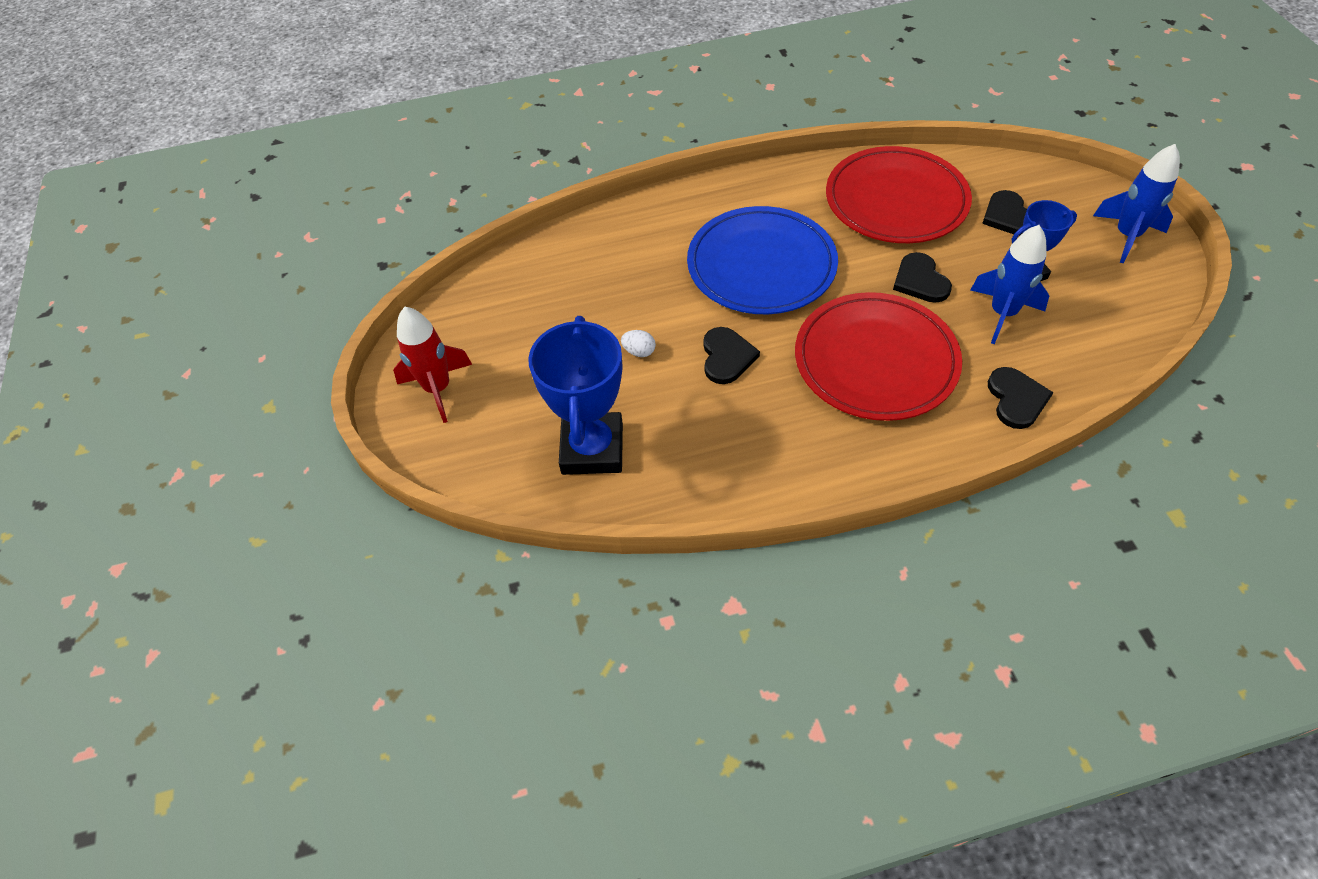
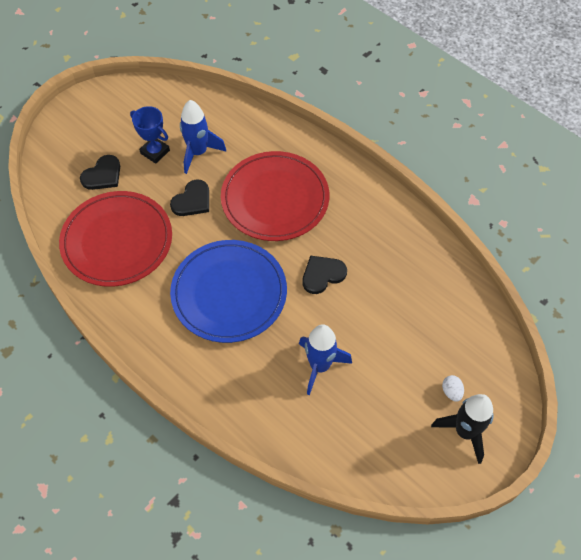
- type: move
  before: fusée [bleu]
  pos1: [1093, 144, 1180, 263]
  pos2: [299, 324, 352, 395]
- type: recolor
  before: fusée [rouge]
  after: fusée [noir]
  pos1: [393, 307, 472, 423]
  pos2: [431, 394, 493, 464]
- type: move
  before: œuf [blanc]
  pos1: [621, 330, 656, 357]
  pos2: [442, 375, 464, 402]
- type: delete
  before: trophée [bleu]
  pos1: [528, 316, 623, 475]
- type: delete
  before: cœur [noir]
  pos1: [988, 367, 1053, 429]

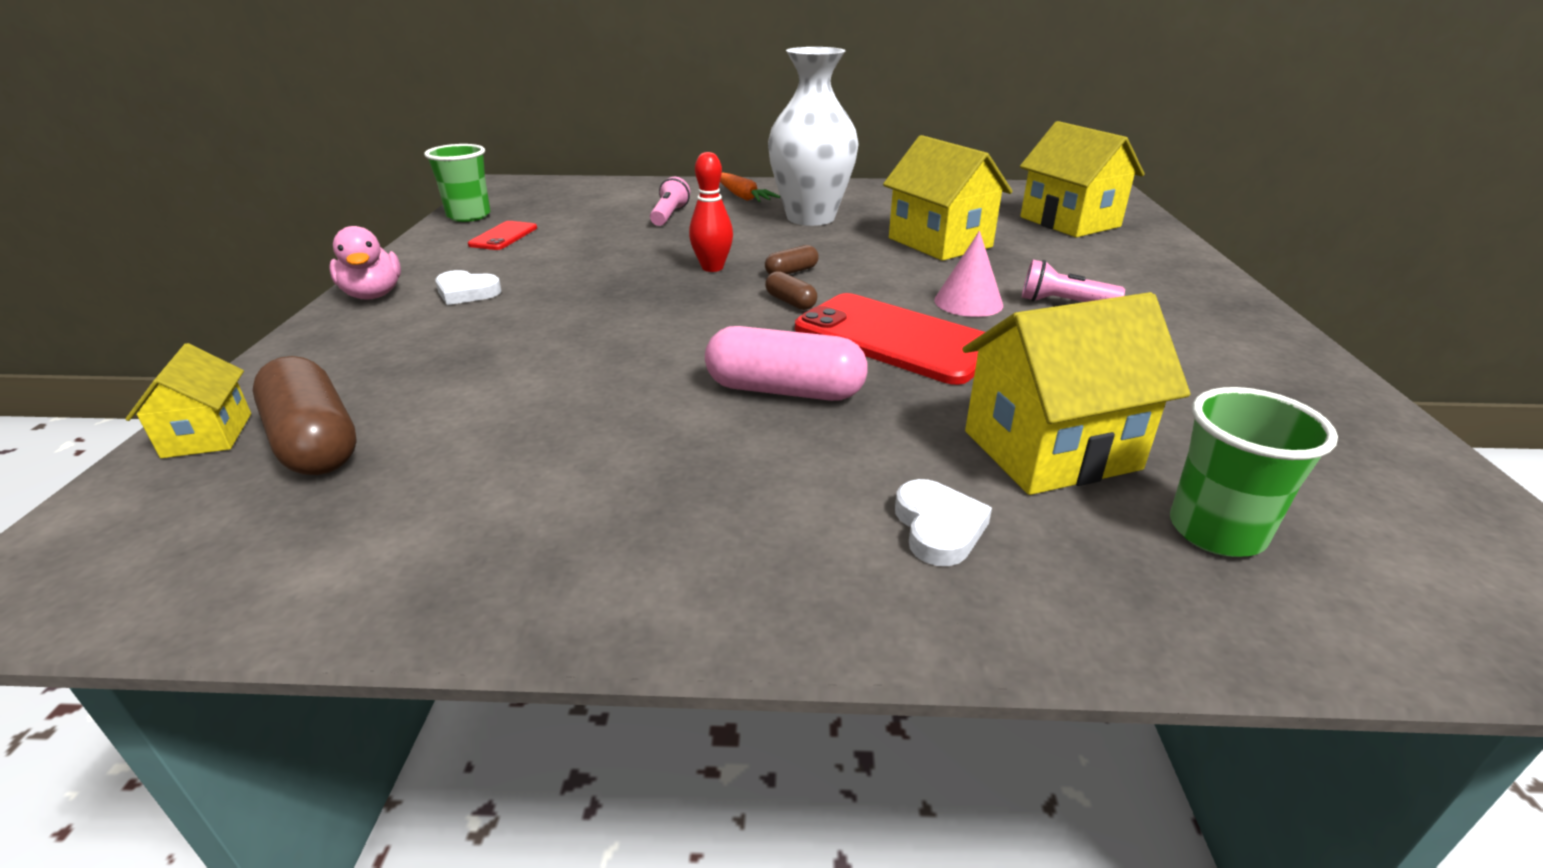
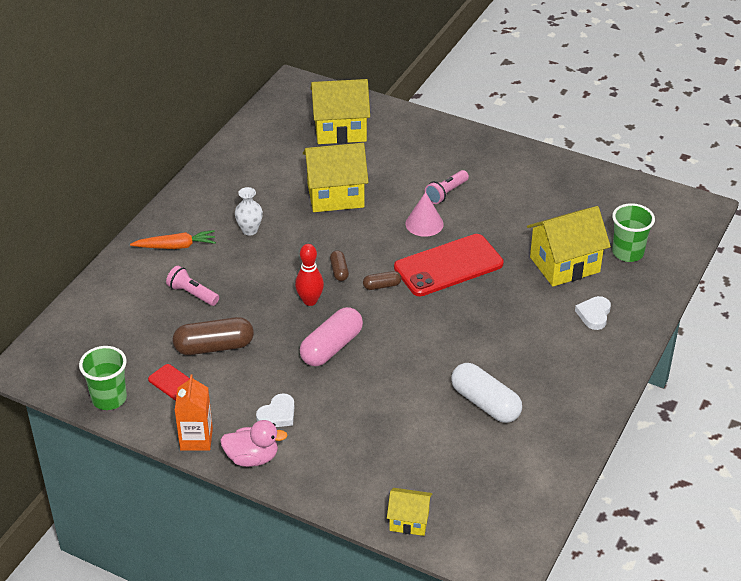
- type: move
  before: gélule [marron]
  pos1: [253, 356, 357, 475]
  pos2: [173, 317, 254, 355]
- type: insert
  after: brique de lait [orange]
  pos2: [175, 375, 213, 451]
- type: resize
  before: vase [blanc]
  pos1: [768, 47, 859, 226]
  pos2: [235, 187, 263, 236]
  scale: 0.44
- type: move
  before: gélule [rose]
  pos1: [705, 326, 868, 401]
  pos2: [300, 307, 363, 366]
- type: insert
  after: gélule [blanc]
  pos2: [451, 363, 522, 423]
- type: rotate
  before: maison [jaune]
  pos1: [963, 292, 1190, 495]
  pos2: [527, 206, 611, 287]
  turn: 60
- type: rotate
  before: cœur [blanc]
  pos1: [895, 479, 992, 566]
  pos2: [575, 296, 611, 330]
  turn: -90

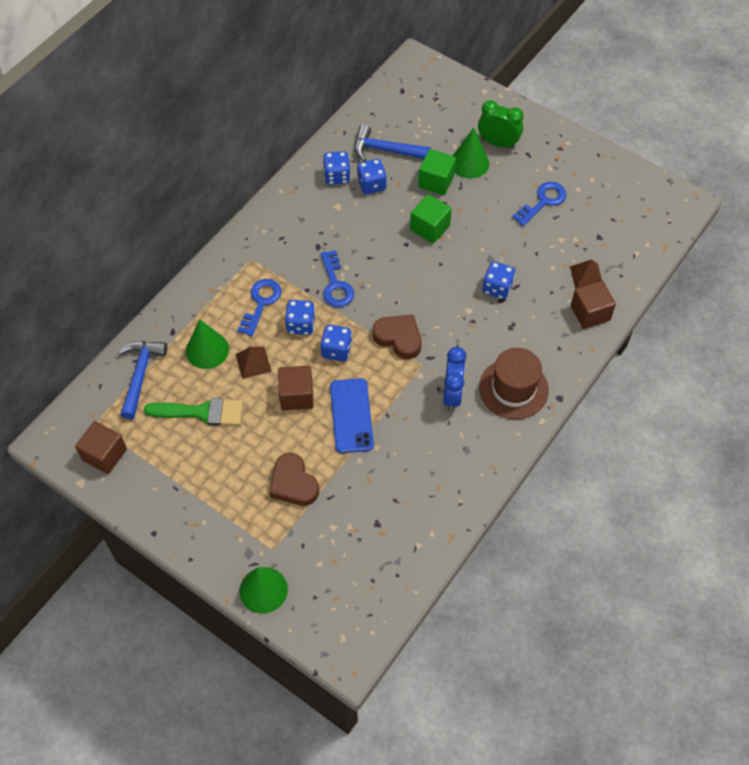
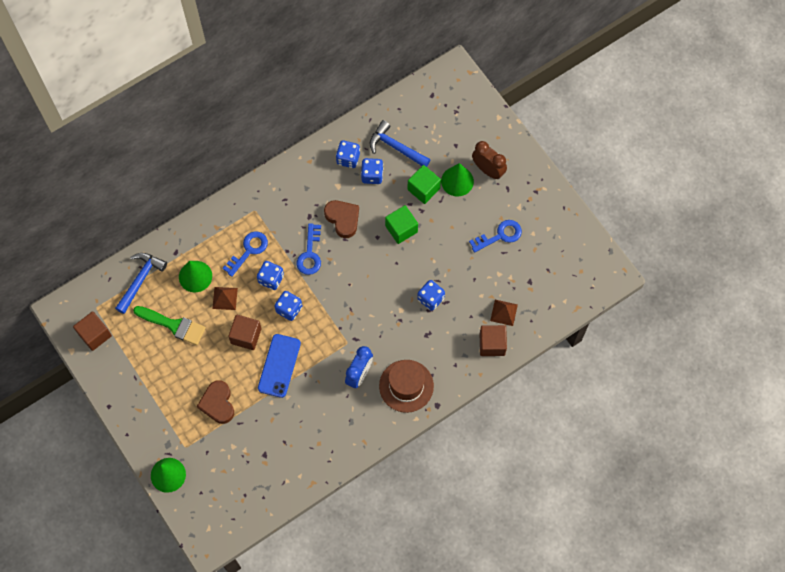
- type: move
  before: cœur [marron]
  pos1: [373, 315, 421, 359]
  pos2: [324, 200, 359, 238]
- type: recolor
  before: réveil [vert]
  after: réveil [marron]
  pos1: [478, 100, 524, 148]
  pos2: [472, 141, 507, 179]

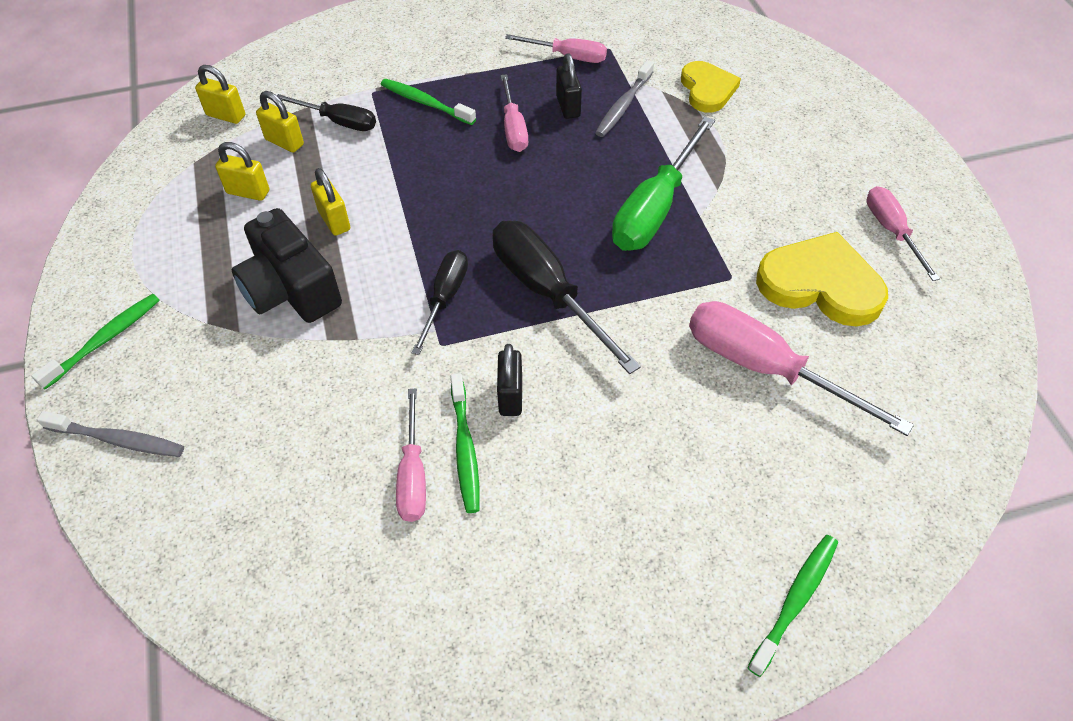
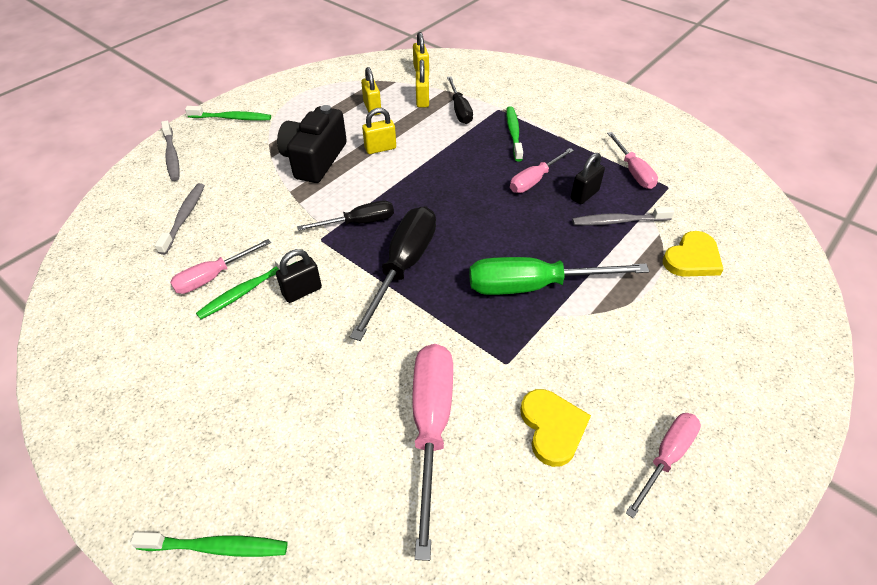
- type: insert
  after: brosse à dents [gris]
  pos2: [155, 183, 205, 255]
- type: rotate
  before: cadenas [jaune]
  pos1: [311, 168, 350, 236]
  pos2: [362, 108, 396, 154]
  turn: 45
- type: resize
  before: cœur [jaune]
  pos1: [756, 232, 888, 327]
  pos2: [520, 389, 591, 467]
  scale: 0.65

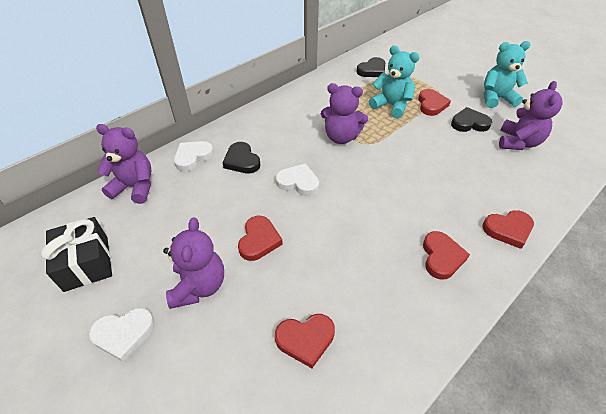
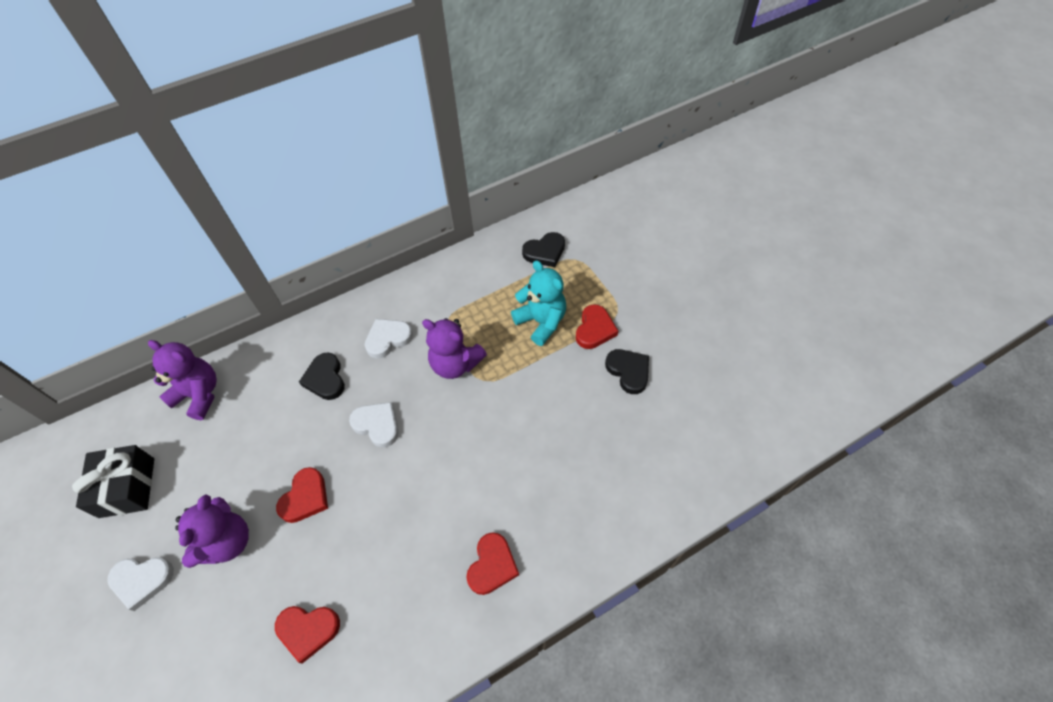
- type: move
  before: cœur [blanc]
  pos1: [174, 141, 214, 171]
  pos2: [365, 319, 413, 358]
- type: rotate
  before: cœur [noir]
  pos1: [451, 107, 492, 132]
  pos2: [605, 349, 649, 394]
  turn: 45
- type: delete
  before: cœur [rouge]
  pos1: [482, 210, 534, 249]
- type: delete
  before: ours en peluche [turquoise]
  pos1: [484, 41, 531, 108]
- type: delete
  before: ours en peluche [violet]
  pos1: [499, 81, 563, 150]

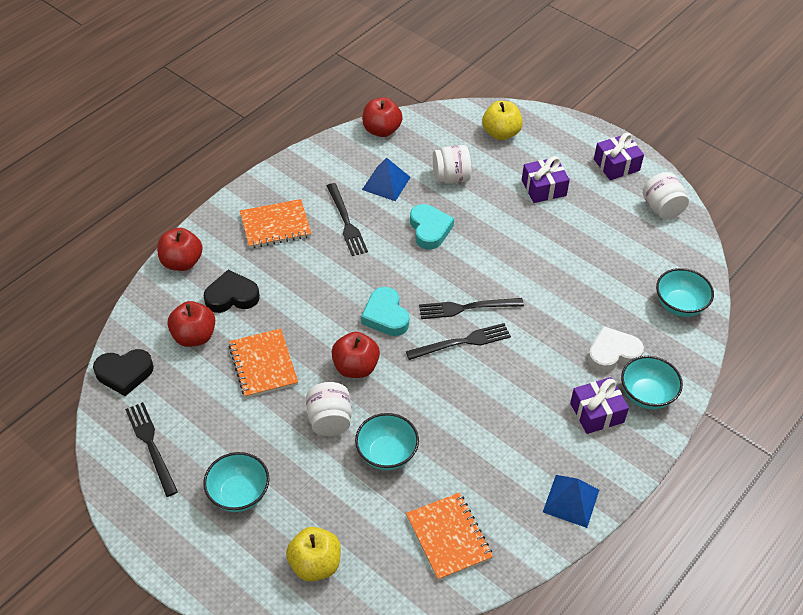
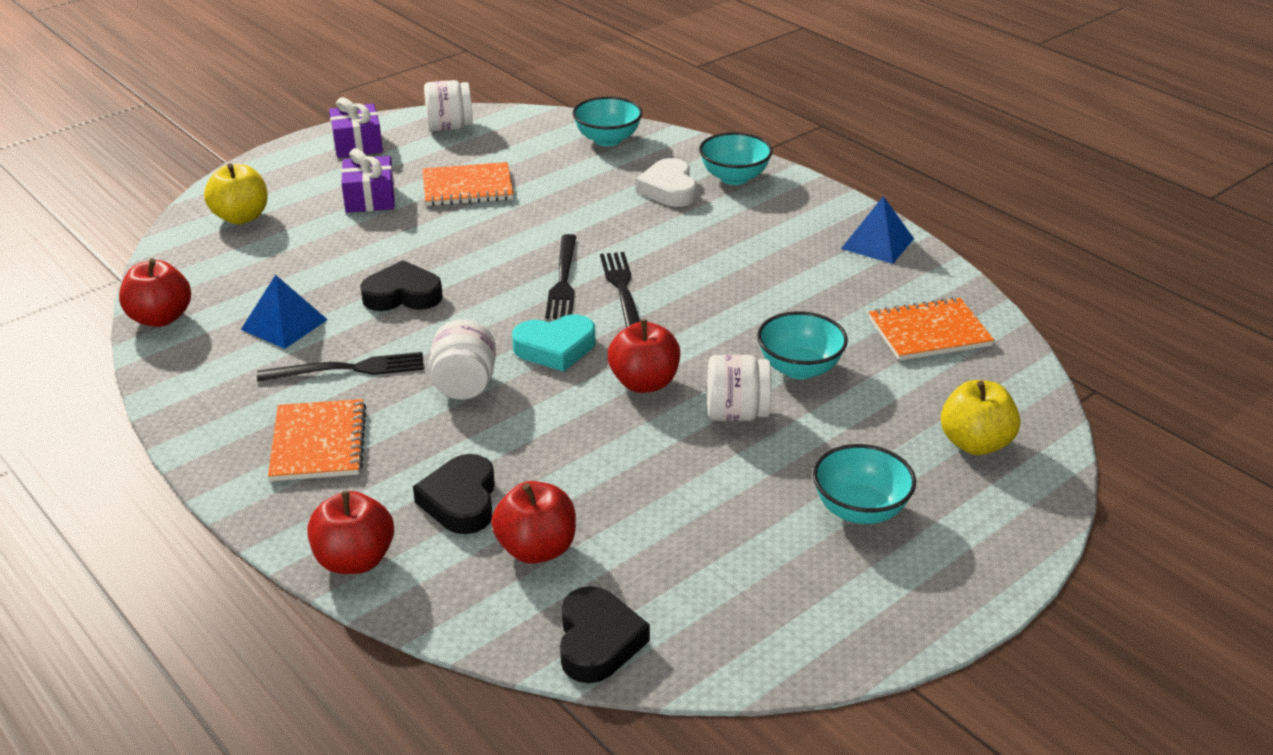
- type: recolor
  before: cœur [turquoise]
  after: cœur [noir]
  pos1: [410, 204, 454, 250]
  pos2: [360, 260, 443, 311]
- type: move
  before: carnet [orange]
  pos1: [229, 328, 298, 398]
  pos2: [422, 162, 513, 206]
- type: move
  before: bocal [blanc]
  pos1: [433, 145, 471, 184]
  pos2: [429, 320, 496, 399]
- type: delete
  before: fourchette [noir]
  pos1: [125, 402, 178, 497]
- type: delete
  before: cadeau [violet]
  pos1: [570, 377, 629, 434]

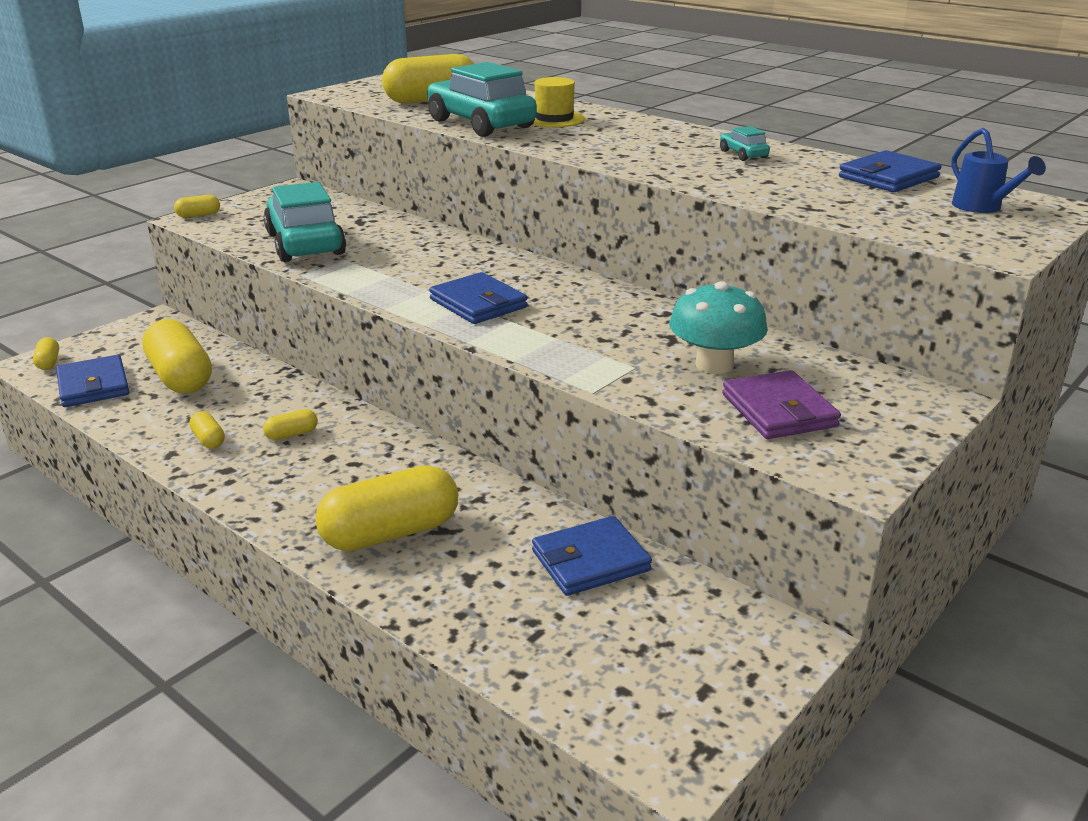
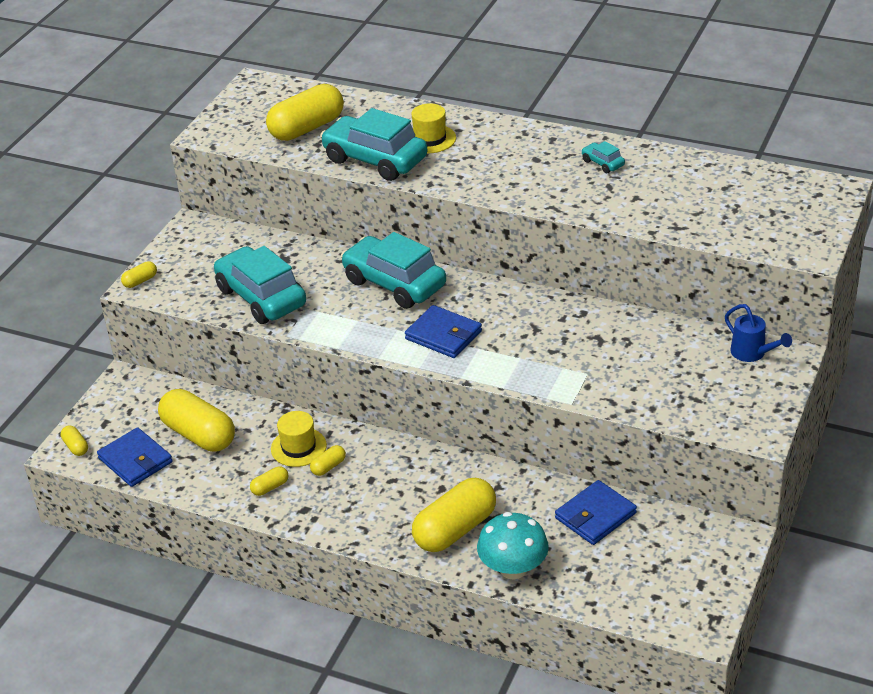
- type: rotate
  before: gélule [jaune]
  pos1: [189, 411, 225, 448]
  pos2: [250, 466, 288, 496]
  turn: -75
- type: insert
  after: chapeau [jaune]
  pos2: [271, 411, 327, 467]
- type: insert
  after: voiture [turquoise]
  pos2: [341, 232, 446, 309]
- type: move
  before: champignon [turquoise]
  pos1: [669, 281, 768, 374]
  pos2: [477, 512, 549, 579]
- type: move
  before: arrosoir [bleu]
  pos1: [951, 128, 1046, 213]
  pos2: [725, 304, 792, 362]
- type: delete
  before: portefeuille [violet]
  pos1: [722, 370, 841, 439]
- type: delete
  before: portefeuille [bleu]
  pos1: [839, 150, 941, 192]

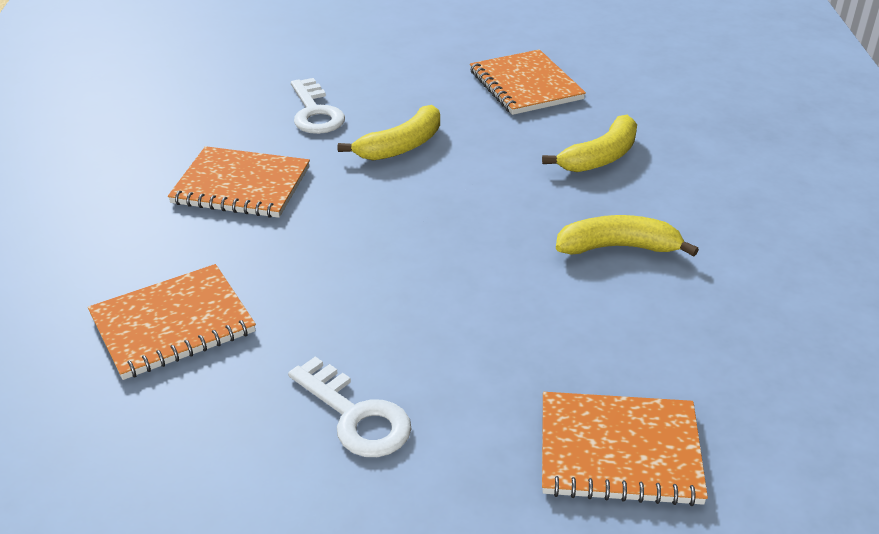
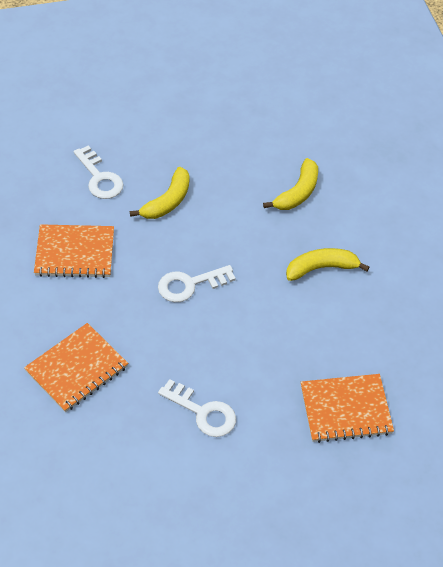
- type: insert
  after: clé [blanc]
  pos2: [158, 265, 236, 302]
- type: delete
  before: carnet [orange]
  pos1: [470, 49, 586, 115]

